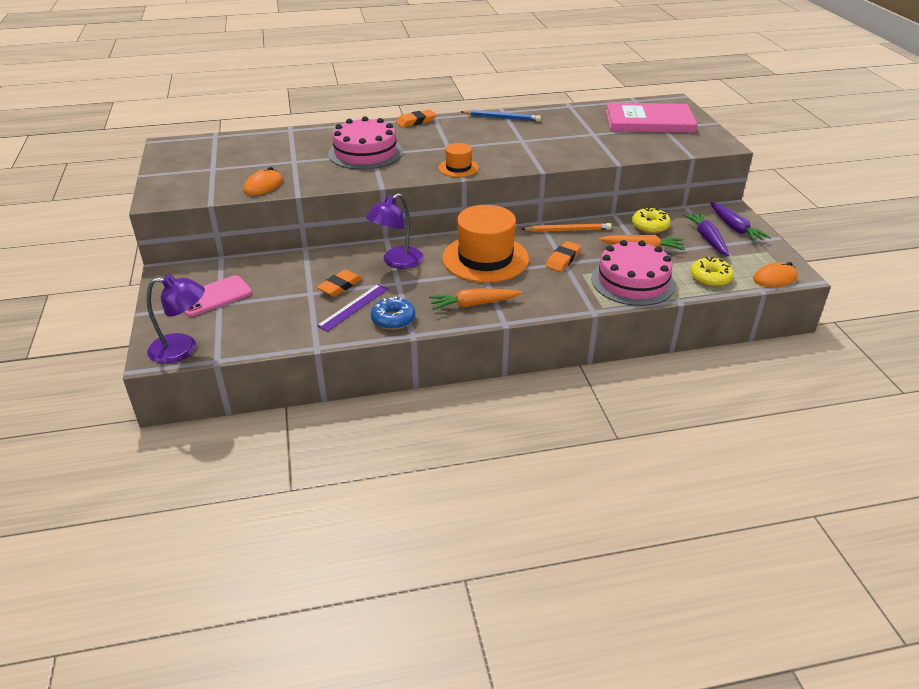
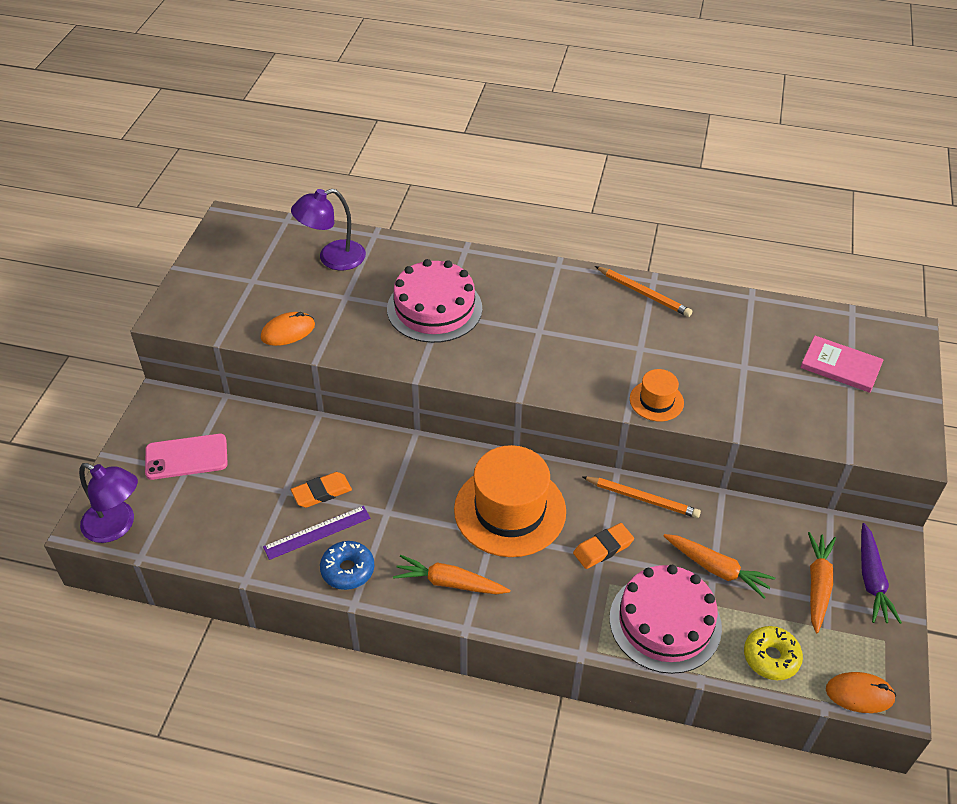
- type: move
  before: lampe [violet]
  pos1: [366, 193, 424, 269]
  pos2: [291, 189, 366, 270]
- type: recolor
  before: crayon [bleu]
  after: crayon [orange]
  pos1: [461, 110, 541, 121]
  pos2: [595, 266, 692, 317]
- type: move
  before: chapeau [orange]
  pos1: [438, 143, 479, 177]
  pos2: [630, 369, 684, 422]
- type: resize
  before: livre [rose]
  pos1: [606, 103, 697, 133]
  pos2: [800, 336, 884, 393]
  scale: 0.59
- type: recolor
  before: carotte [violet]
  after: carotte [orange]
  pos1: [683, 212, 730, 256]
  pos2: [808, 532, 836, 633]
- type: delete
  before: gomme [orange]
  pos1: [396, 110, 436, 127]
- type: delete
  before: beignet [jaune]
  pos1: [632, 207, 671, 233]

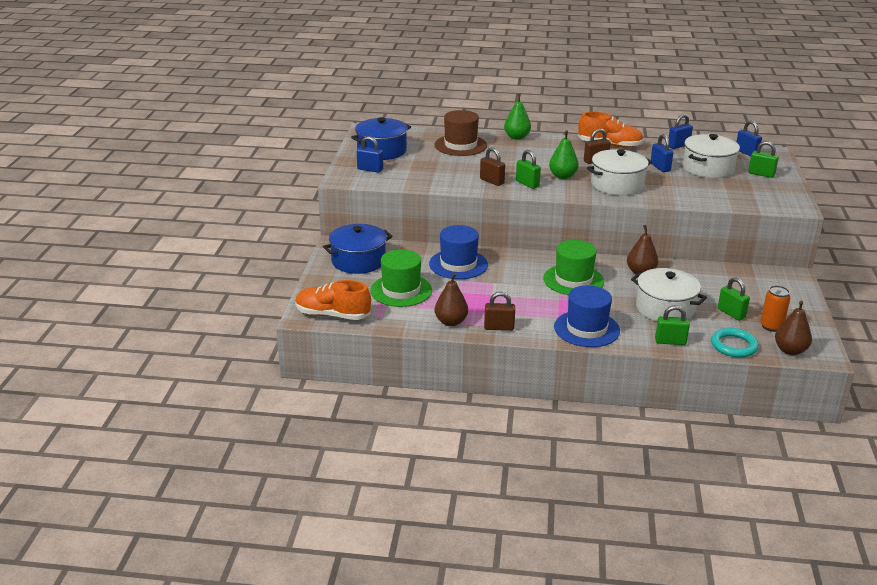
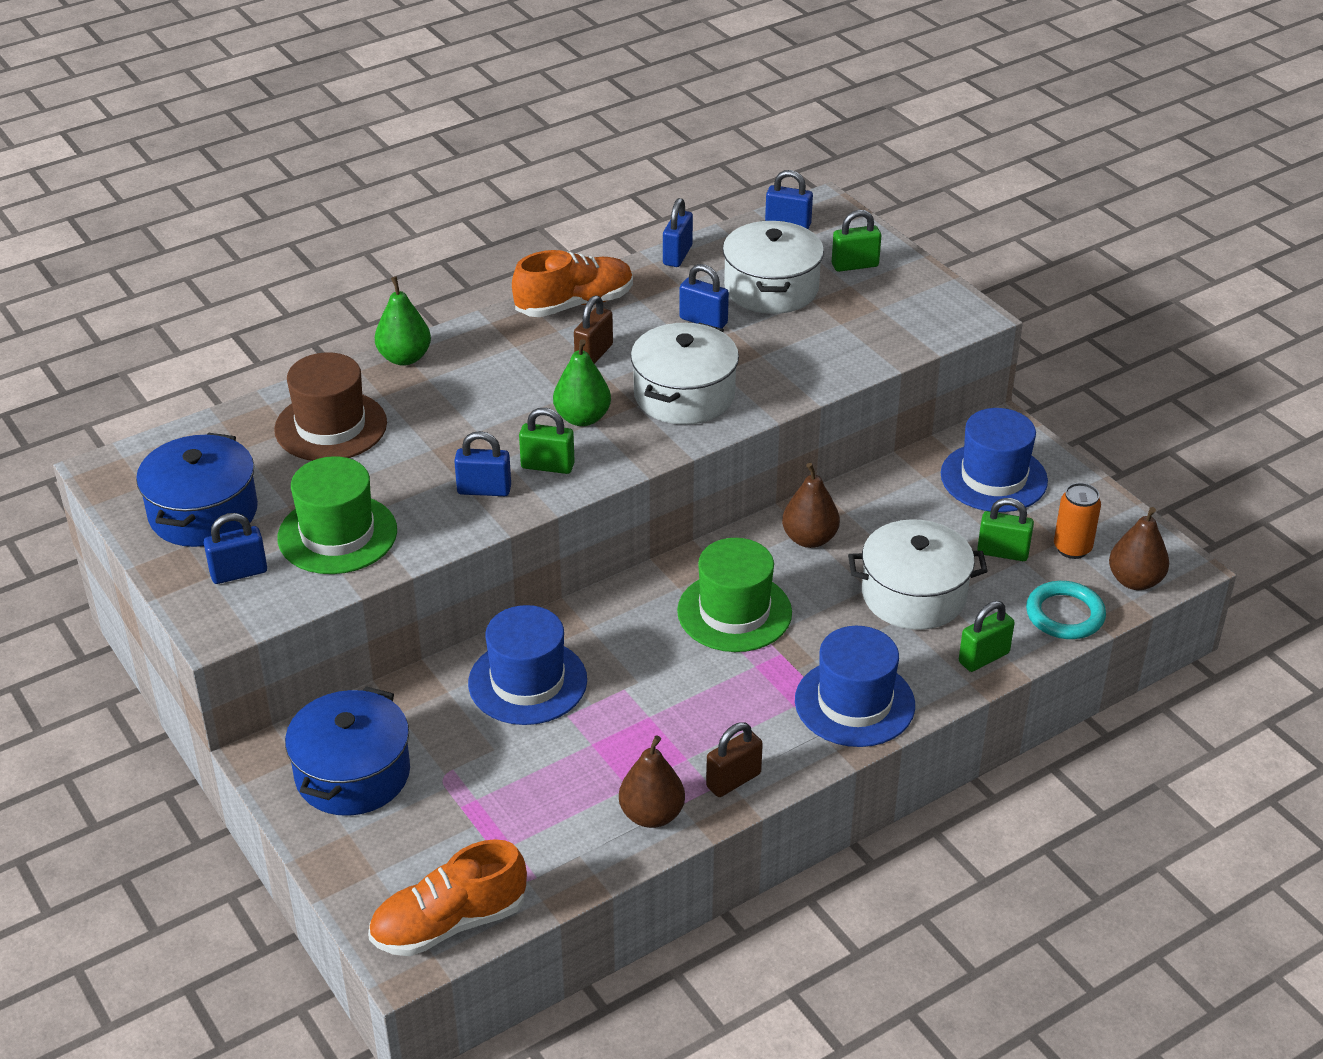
- type: move
  before: chapeau [vert]
  pos1: [370, 250, 432, 307]
  pos2: [277, 456, 397, 574]
- type: recolor
  before: cadenas [marron]
  after: cadenas [bleu]
  pos1: [480, 147, 505, 186]
  pos2: [454, 431, 511, 496]
- type: insert
  after: chapeau [bleu]
  pos2: [941, 408, 1048, 512]

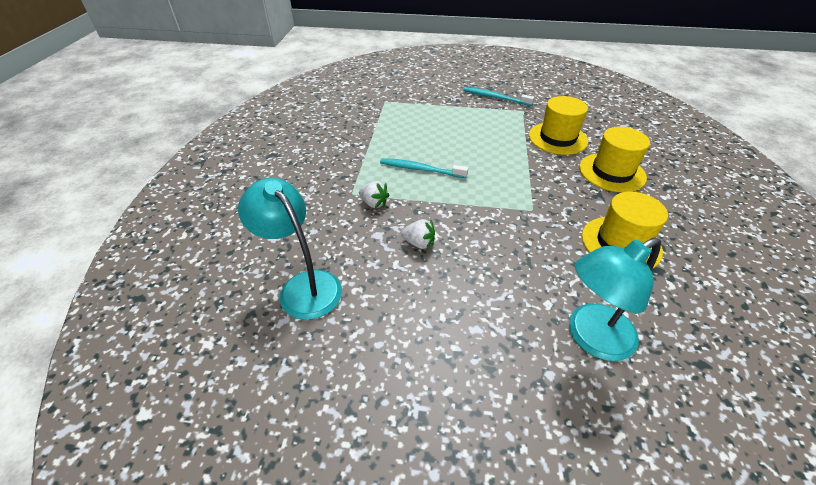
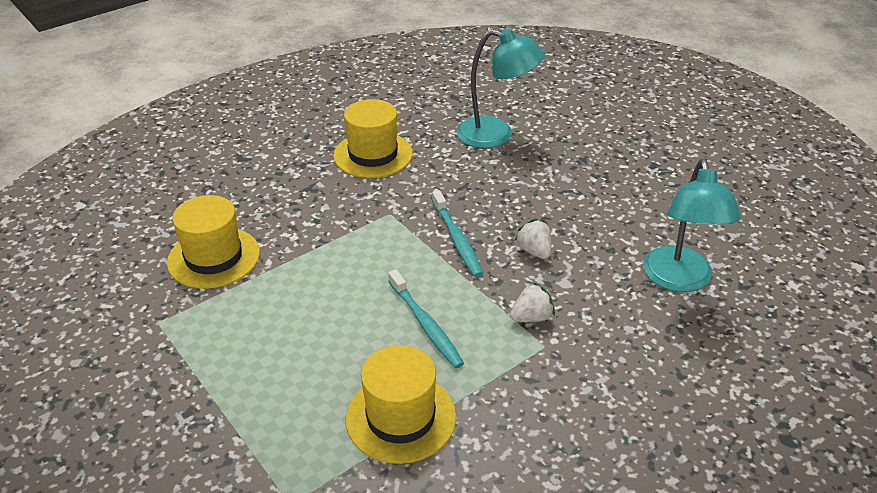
- type: move
  before: chapeau [jaune]
  pos1: [579, 127, 650, 192]
  pos2: [346, 345, 456, 464]
- type: move
  before: brosse à dents [turquoise]
  pos1: [463, 87, 534, 106]
  pos2: [432, 190, 483, 277]
- type: rotate
  before: fraise [blanc]
  pos1: [359, 181, 389, 208]
  pos2: [510, 282, 555, 322]
  turn: 75

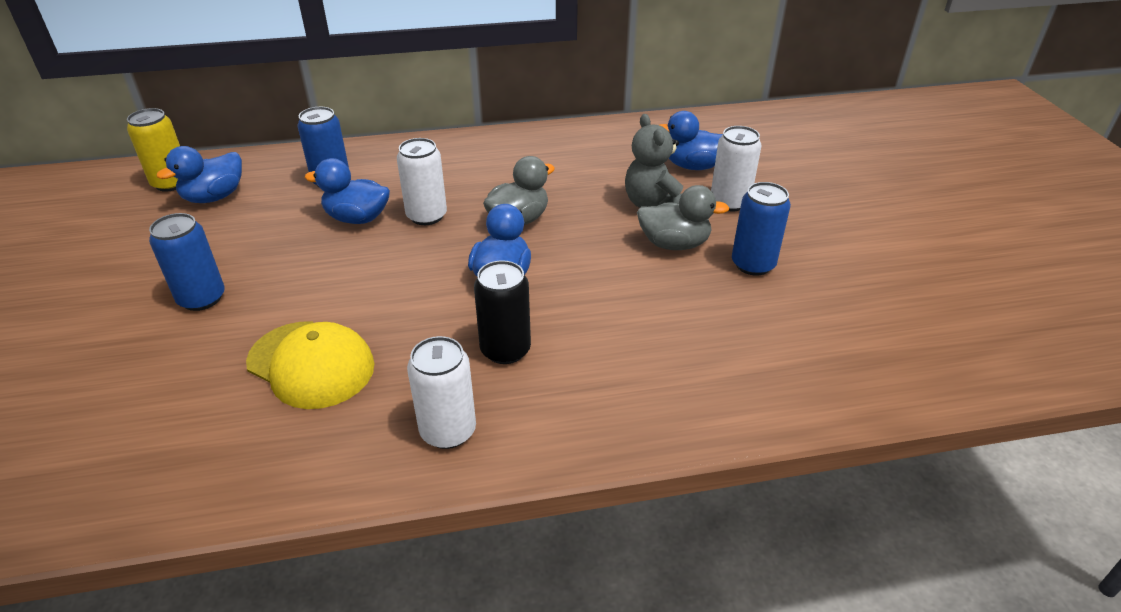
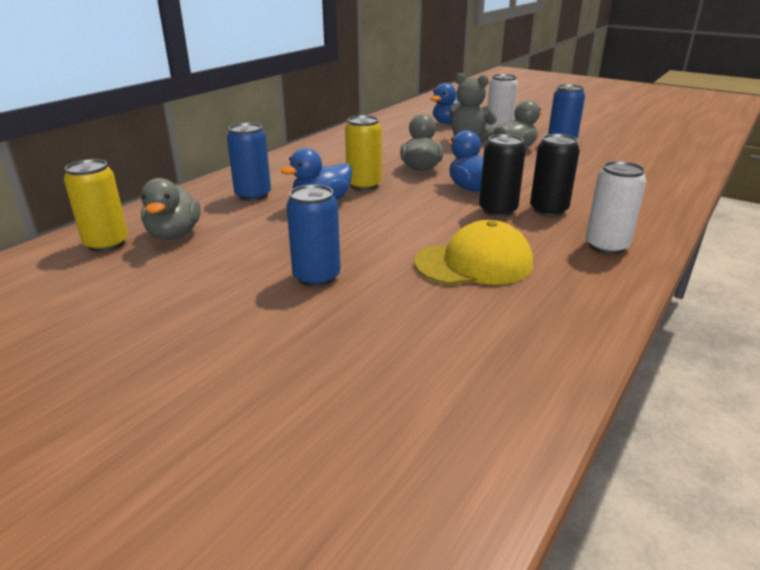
- type: recolor
  before: canard [bleu]
  after: canard [gris]
  pos1: [157, 146, 242, 203]
  pos2: [141, 178, 201, 240]
- type: recolor
  before: canette [blanc]
  after: canette [jaune]
  pos1: [397, 138, 447, 225]
  pos2: [345, 115, 382, 191]
- type: insert
  after: canette [noir]
  pos2: [479, 134, 526, 217]

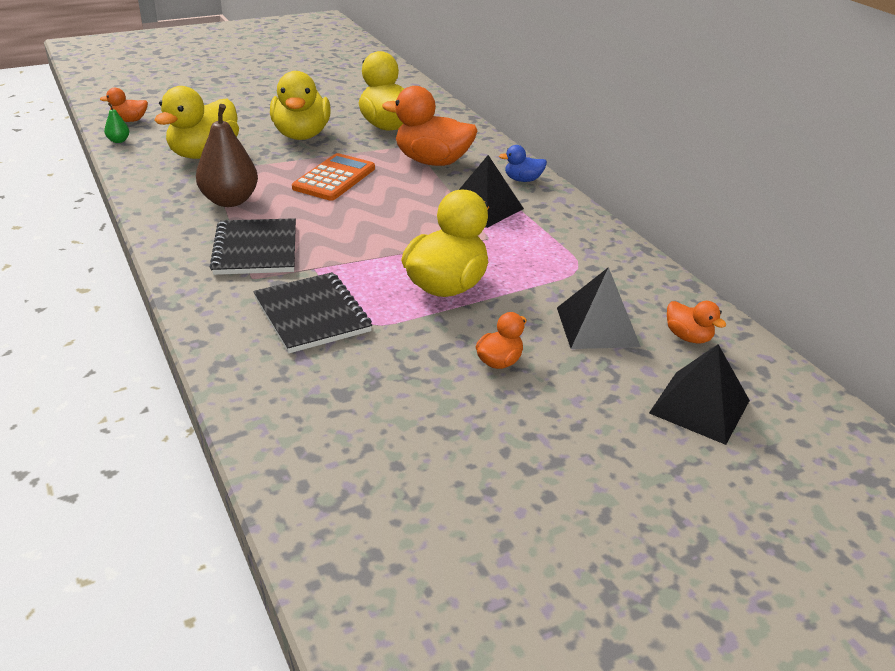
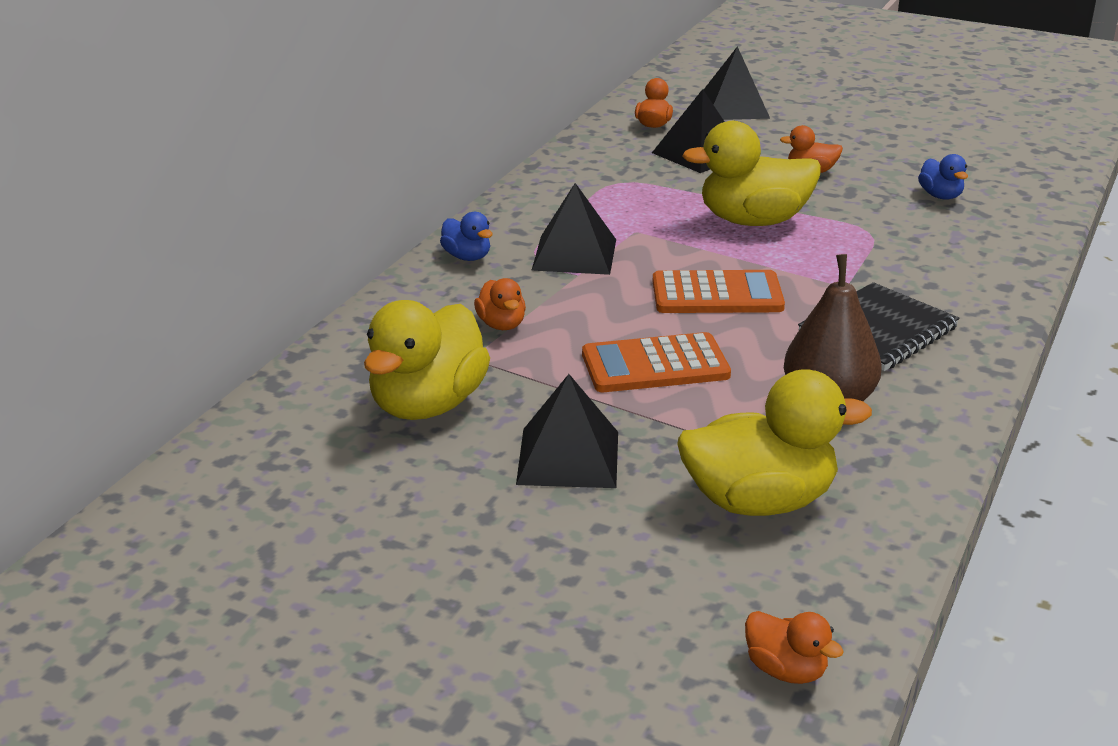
- type: resize
  before: canard [orange]
  pos1: [382, 86, 477, 166]
  pos2: [474, 278, 526, 330]
  scale: 0.48
- type: replace
  before: canard [jaune]
  after: pyramide [noir]
  pos1: [270, 71, 331, 140]
  pos2: [516, 374, 618, 488]
- type: insert
  after: calculatrice [orange]
  pos2: [653, 270, 785, 313]
- type: insert
  after: canard [bleu]
  pos2: [918, 154, 968, 200]
- type: delete
  before: poire [vert]
  pos1: [104, 102, 129, 143]
- type: delete
  before: carnet [noir]
  pos1: [253, 272, 372, 353]

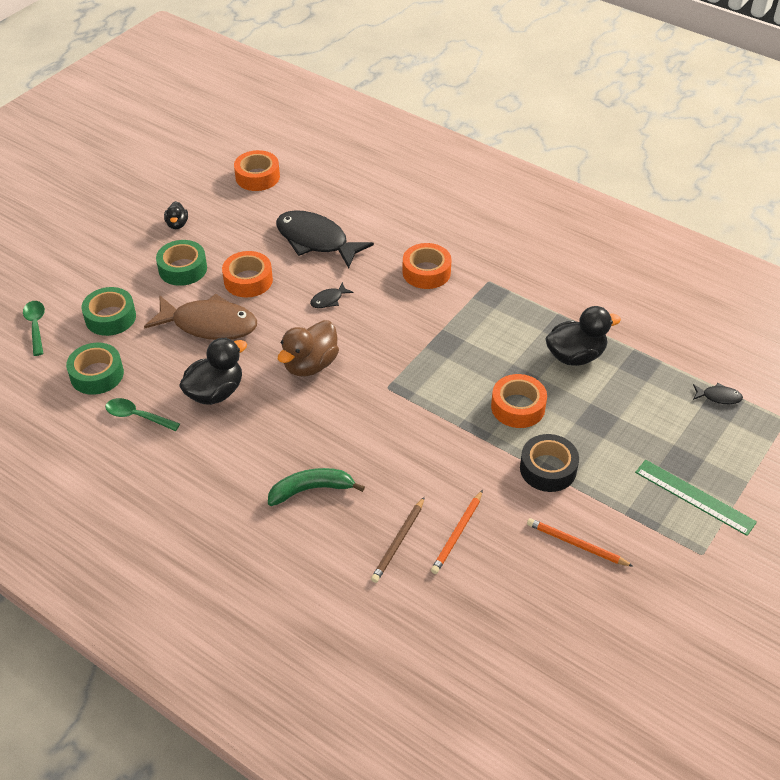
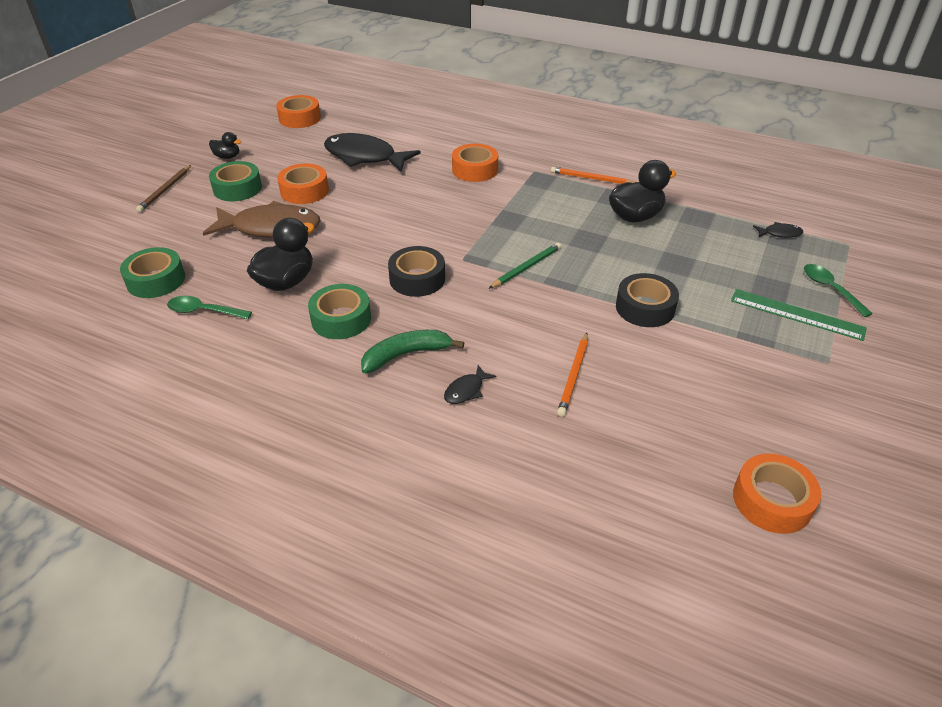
- type: move
  before: crayon [marron]
  pos1: [371, 497, 425, 583]
  pos2: [136, 165, 191, 212]
- type: rotate
  before: canard [noir]
  pos1: [164, 201, 188, 229]
  pos2: [209, 132, 241, 159]
  turn: -60
- type: move
  before: ruban adhésif [vert]
  pos1: [82, 287, 136, 336]
  pos2: [308, 284, 371, 339]
- type: insert
  after: ruban adhésif [noir]
  pos2: [388, 246, 445, 297]
- type: move
  before: poisson [noir]
  pos1: [310, 282, 353, 308]
  pos2: [444, 365, 496, 404]
- type: insert
  after: crayon [vert]
  pos2: [488, 243, 561, 289]
- type: move
  before: crayon [orange]
  pos1: [527, 518, 634, 567]
  pos2: [551, 167, 635, 184]
- type: move
  before: ruban adhésif [orange]
  pos1: [491, 374, 547, 428]
  pos2: [733, 454, 821, 534]
- type: move
  before: cuillère [vert]
  pos1: [23, 301, 45, 356]
  pos2: [804, 264, 873, 317]
- type: delete
  before: canard [marron]
  pos1: [278, 320, 339, 376]

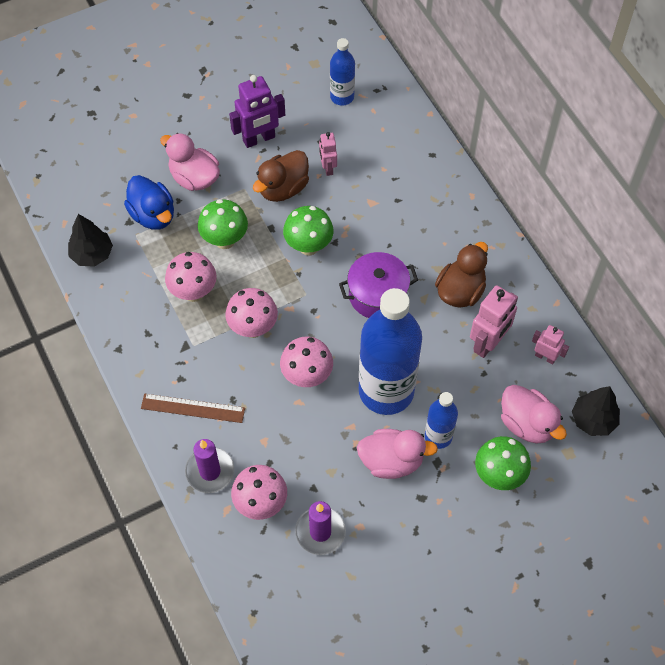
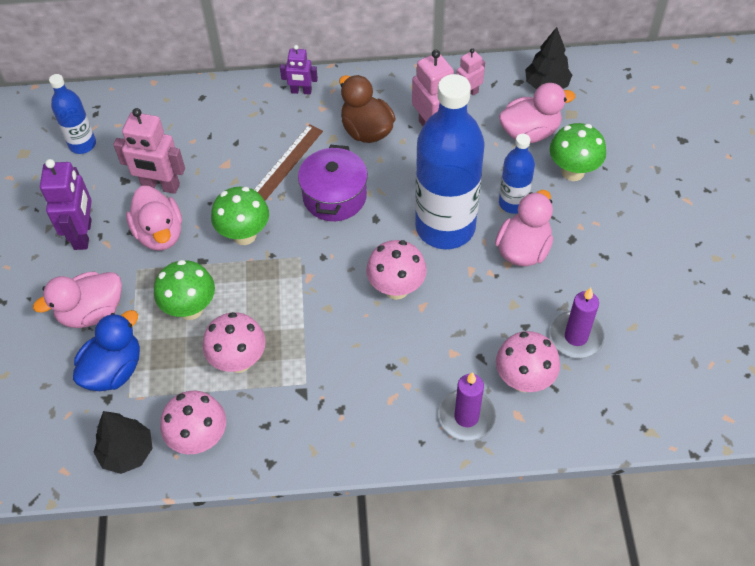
- type: rotate
  before: canard [bleu]
  pos1: [124, 175, 174, 230]
  pos2: [73, 310, 140, 391]
  turn: -45
- type: resize
  before: robot [rose]
  pos1: [319, 132, 337, 176]
  pos2: [113, 108, 185, 194]
  scale: 1.7
- type: recolor
  before: canard [marron]
  after: canard [rose]
  pos1: [253, 150, 309, 202]
  pos2: [126, 186, 182, 251]
- type: move
  before: champignon [rose]
  pos1: [225, 288, 278, 338]
  pos2: [160, 390, 226, 454]
- type: move
  before: règle [marron]
  pos1: [141, 394, 245, 423]
  pos2: [254, 124, 323, 201]
- type: insert
  after: robot [violet]
  pos2: [280, 45, 318, 94]

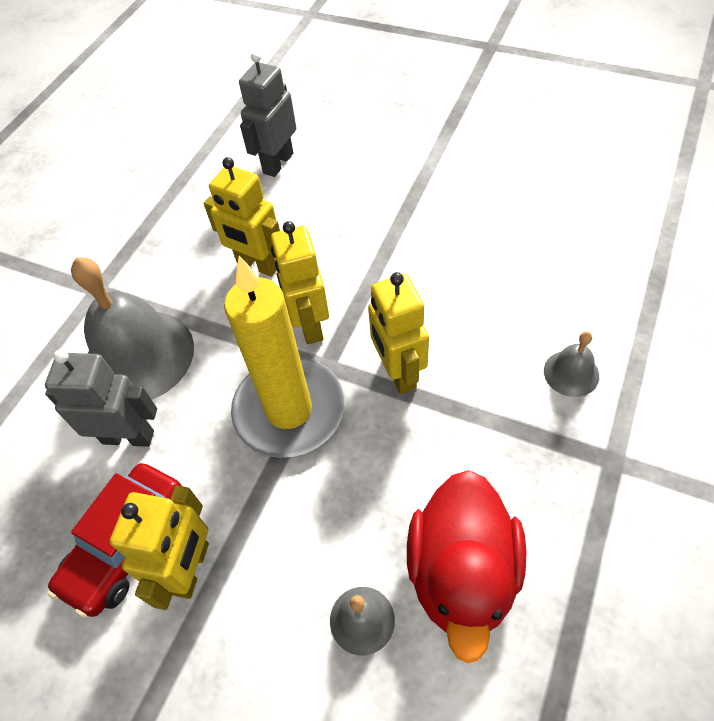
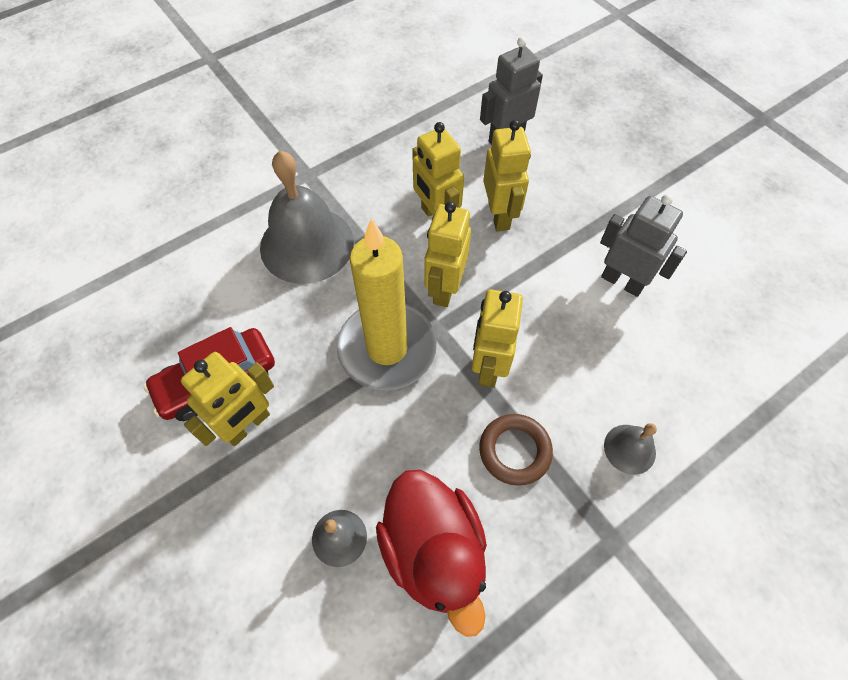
- type: rotate
  before: canard [rouge]
  pos1: [407, 470, 527, 663]
  pos2: [376, 470, 487, 637]
  turn: -60
- type: insert
  after: anneau [marron]
  pos2: [479, 414, 553, 486]
- type: insert
  after: robot [jaune]
  pos2: [483, 120, 531, 231]
- type: move
  before: robot [gris]
  pos1: [45, 349, 157, 447]
  pos2: [600, 194, 687, 297]

